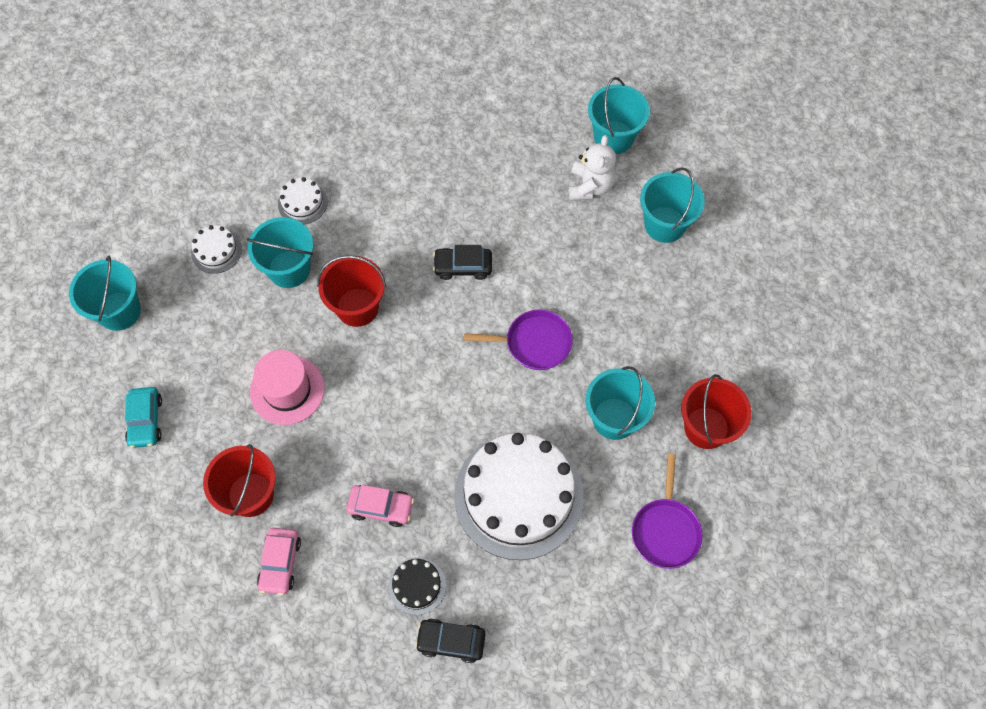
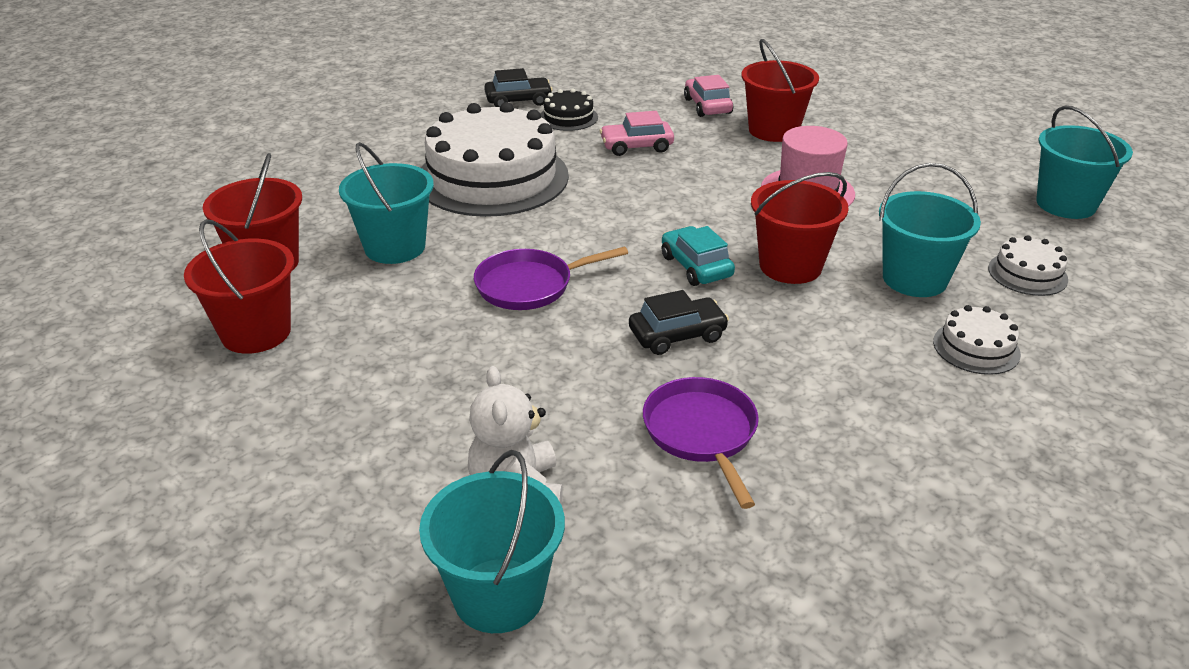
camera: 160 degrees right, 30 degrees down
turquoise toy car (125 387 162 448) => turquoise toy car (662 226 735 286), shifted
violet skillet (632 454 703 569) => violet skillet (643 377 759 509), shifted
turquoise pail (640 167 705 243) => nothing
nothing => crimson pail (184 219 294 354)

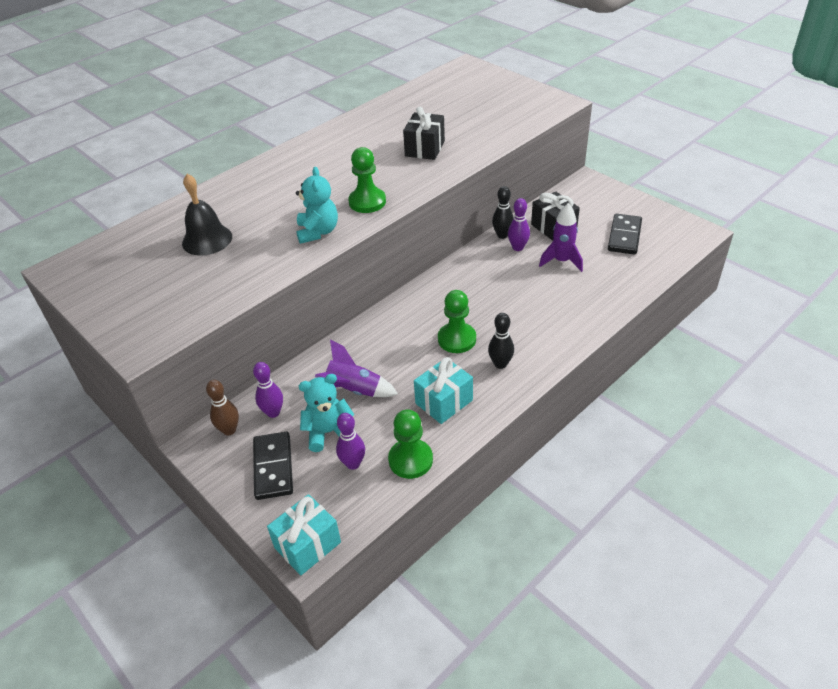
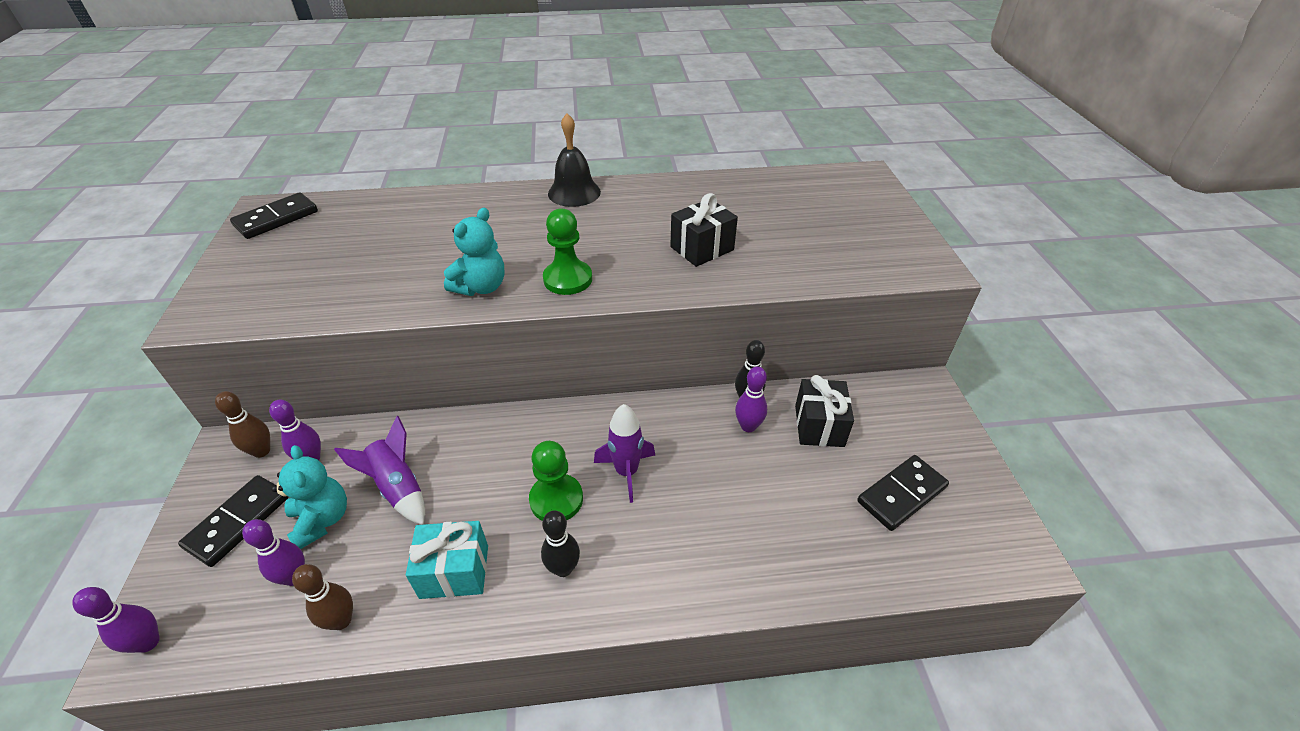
camera: 35 degrees right, 0 degrees up
jet-black school bell (182 174 232 256) => jet-black school bell (548 113 601 207), shifted
turquoise present (267 494 341 575) => violet tenpin (72 587 160 653)
turquoise stuffed bear (299 374 355 452) => turquoise stuffed bear (271 445 347 549), 45 degrees clockwise
green chess pawn (388 409 433 479) => brown tenpin (292 564 353 630)
violet rocket (539 203 583 272) => violet rocket (594 404 655 503), shifted
nothing => jet-black domino (230 192 318 239)

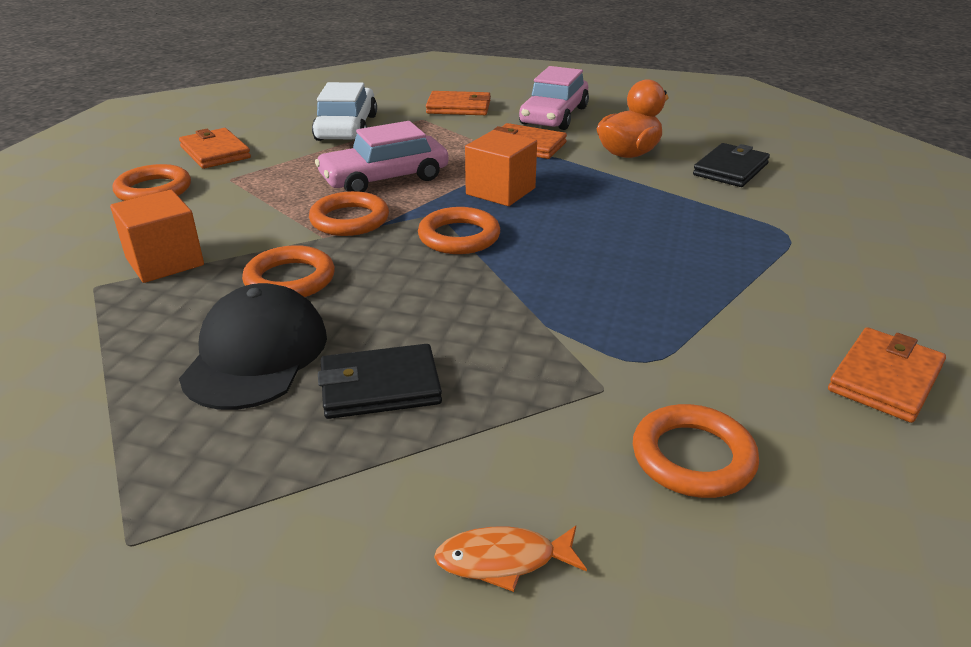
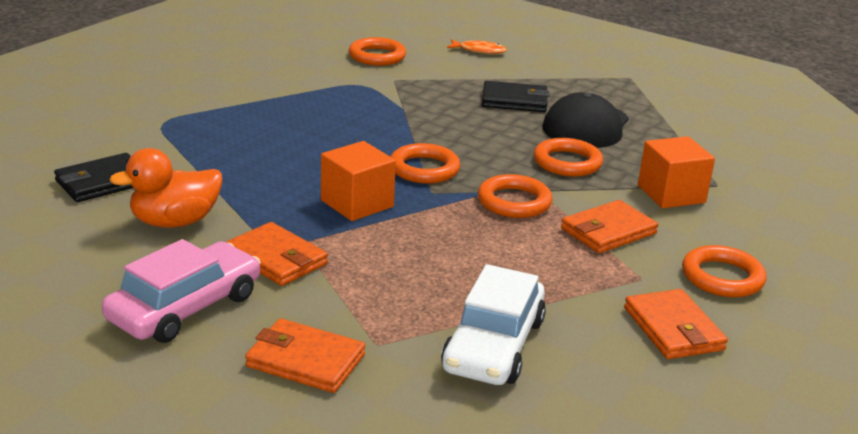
camera: 165 degrees left, 5 degrees down
rosy toy car (315 121 449 192) => nothing
orange-coloured card wallet (828 327 946 423) => orange-coloured card wallet (561 200 658 253), shifted

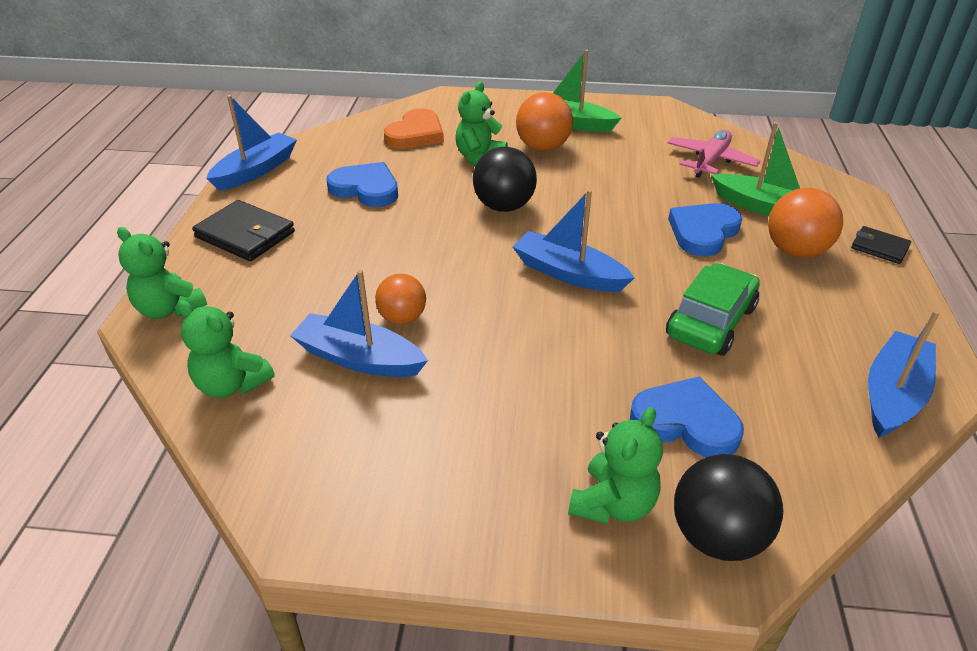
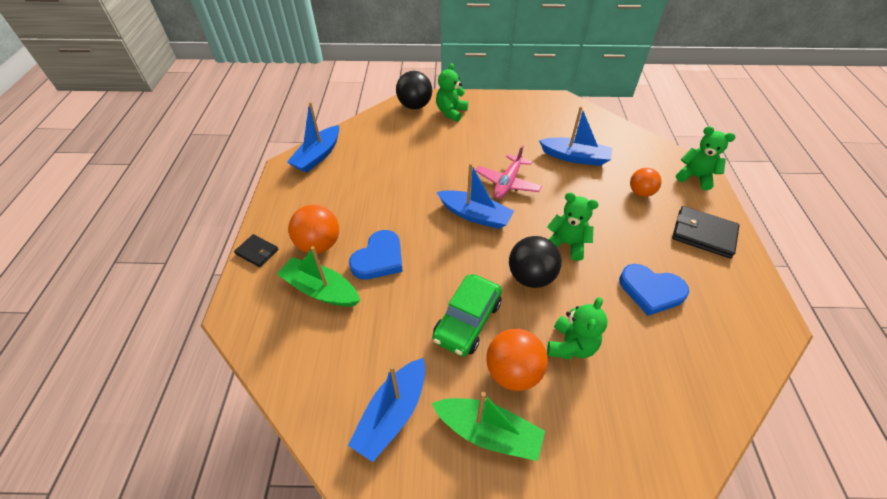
camera: 175 degrees right, 10 degrees up
green stuffed bear (177 300 275 398) => green stuffed bear (547 192 599 261), shifted
cobalt toy boat (206 95 297 191) => cobalt toy boat (348 358 425 462), shifted
orange-coloured ball (375 274 426 324) => orange-coloured ball (630 168 662 197), shifted
orange-coloured heart shape (384 108 444 149) => nothing
cobalt heart shape (630 376 744 457) => nothing
green toy car (666 263 760 355) => green toy car (432 274 502 357), shifted
rosy aeroplane (667 130 761 178) => rosy aeroplane (475 145 542 199), shifted

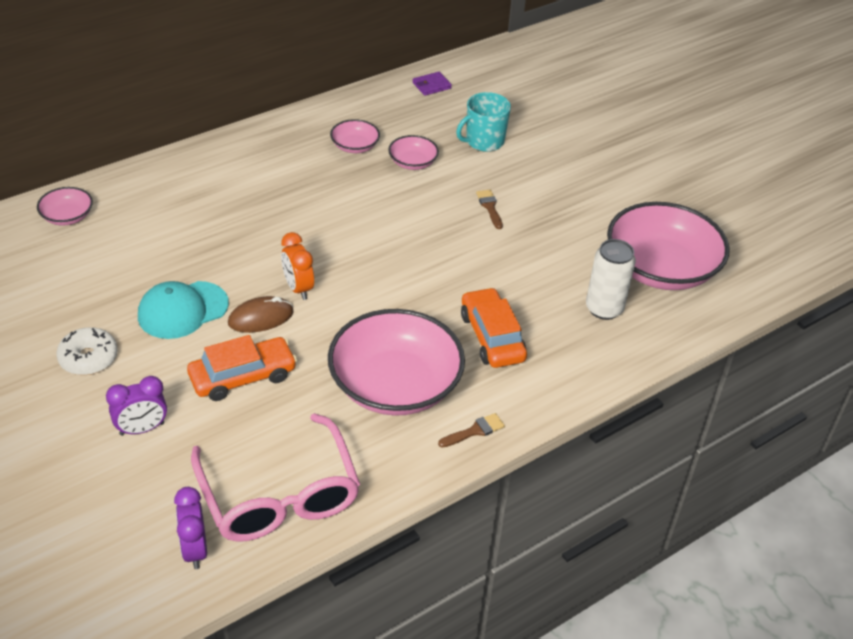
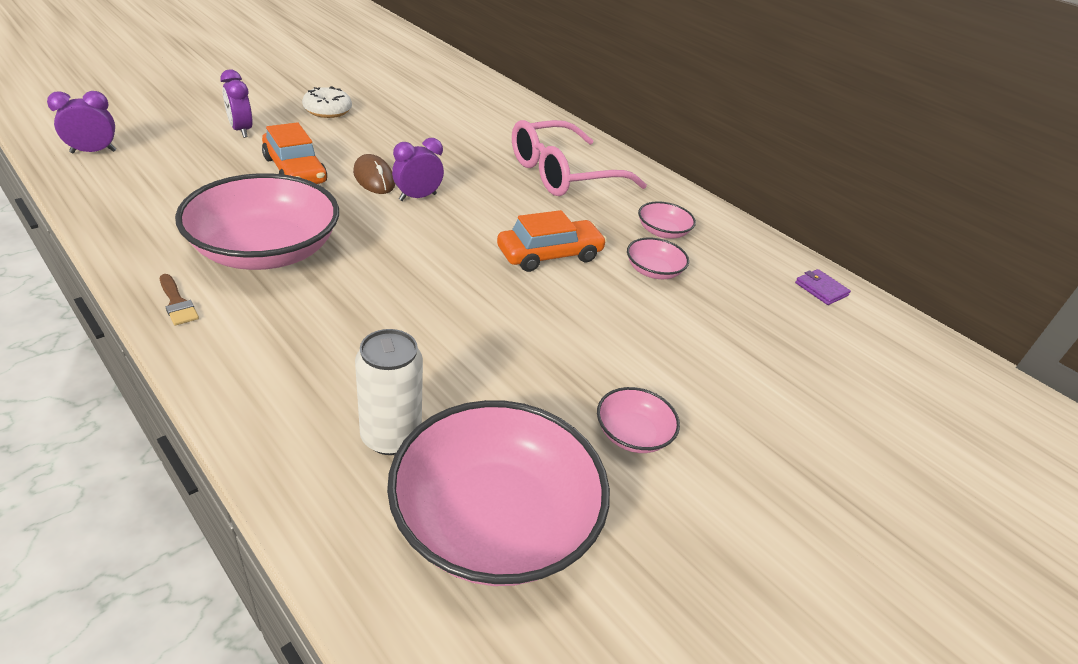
camera: 80 degrees right, 5 degrees down
rosy bowl (37 187 93 226) => rosy bowl (597 387 680 453), shifted
turquoise peaked cap (138 281 229 339) => nothing
rosy spectacles (191 413 360 542) => rosy spectacles (512 120 647 196), shifted
orange-coloured alarm clock (281 232 314 300) => violet alarm clock (392 138 444 201)
turquoise mug (456 92 511 152) => nothing
orange-coloured toy car (461 287 527 368) => orange-coloured toy car (497 210 607 272), shifted
brown paint brush (476 190 503 229) => nothing

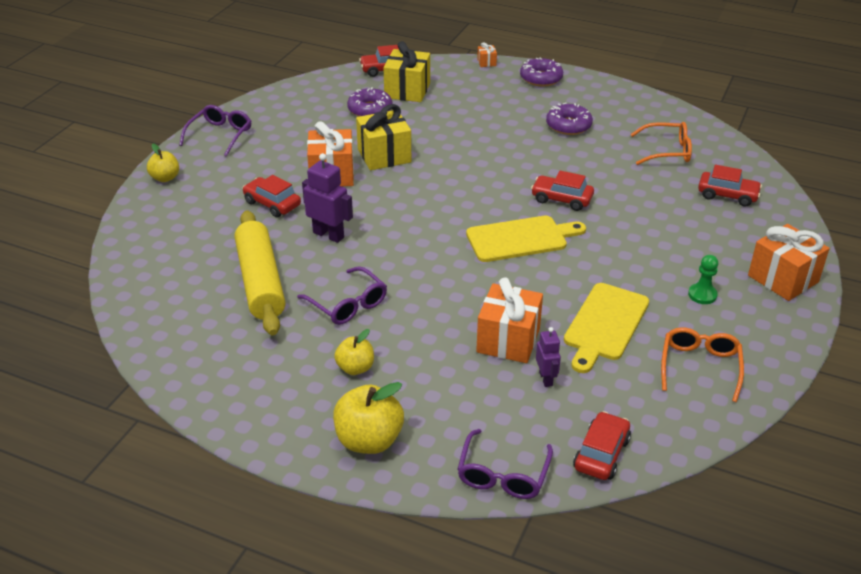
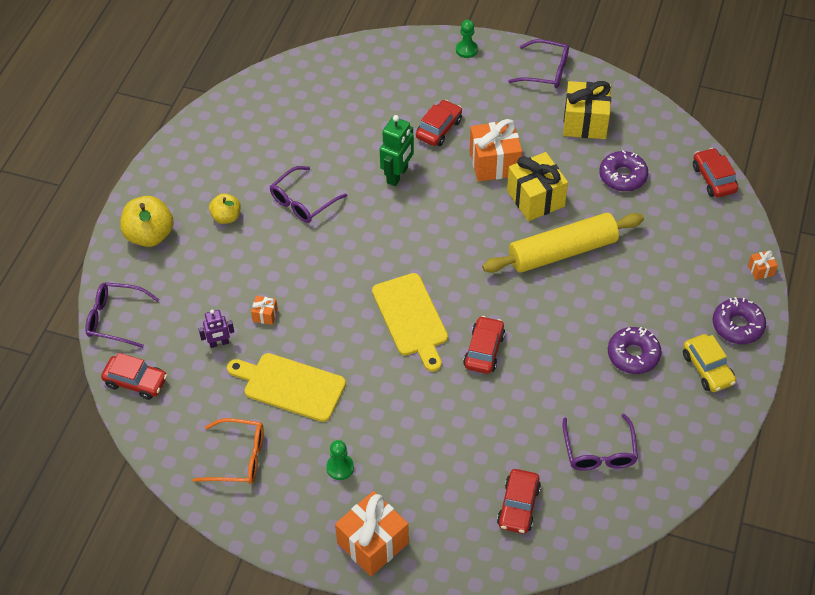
camera: 85 degrees right, 15 degrees up
golden apple (147 143 179 182) => green chess pawn (456 20 478 58)
golden rolling pin (235 210 285 335) => golden rolling pin (482 213 644 273), shifted
violet robot (302 153 353 243) => green robot (380 115 414 186)
golden present (383 41 430 102) => golden present (563 81 611 139), shifted
orange-coloured present (476 277 543 363) => orange-coloured present (251 296 278 325), x0.44
orange-coloured spectacles (630 122 692 165) => violet spectacles (563 414 638 471)
nothing => golden toy car (683 334 736 392)

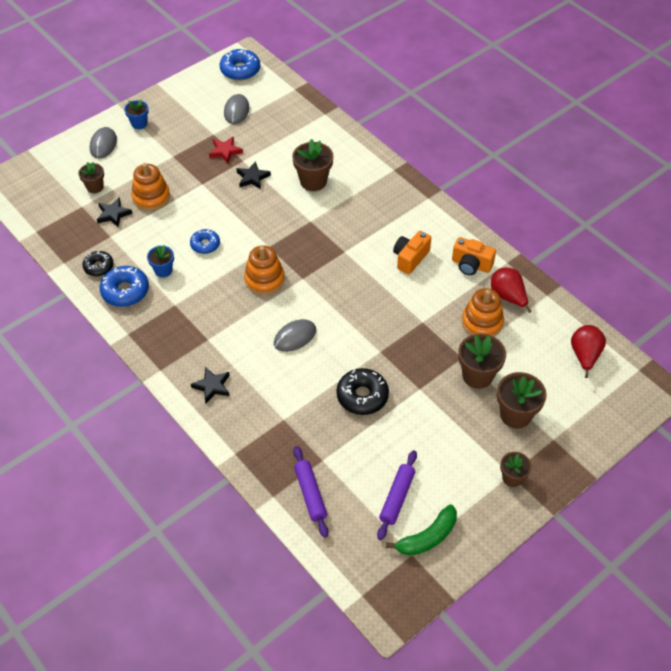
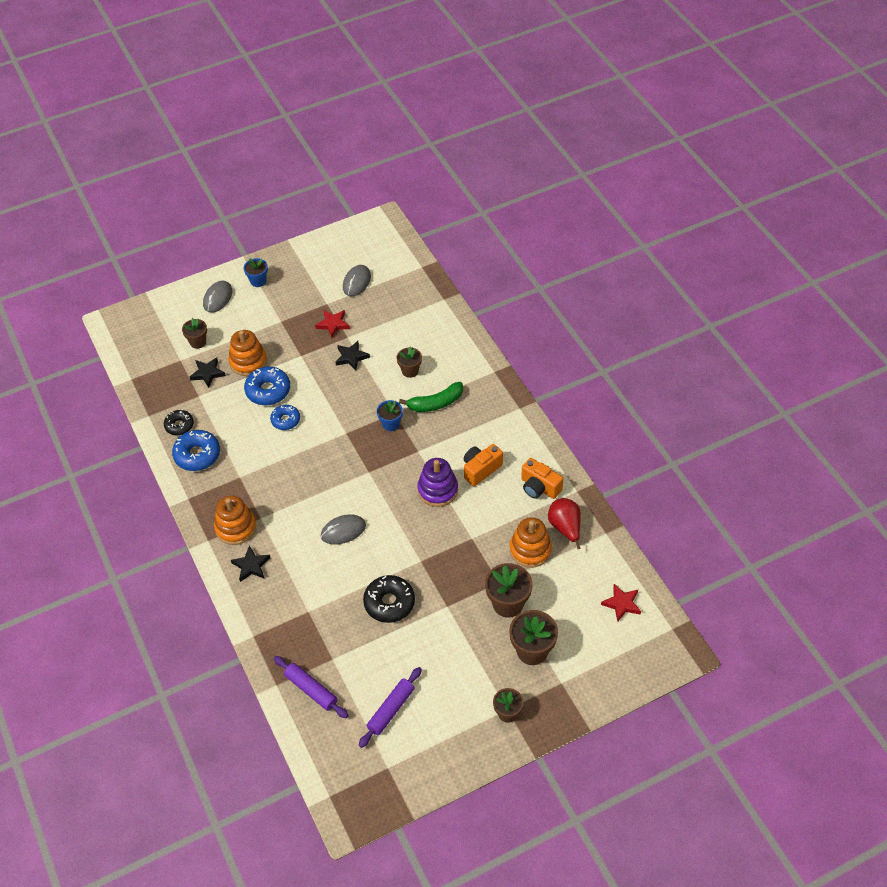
camera: 15 degrees right, 0 degrees up
cobalt plant pot (147 245 174 278) => cobalt plant pot (377 400 403 431), shifted
cobalt glazed donut (220 49 260 81) => cobalt glazed donut (244 366 290 405), shifted
orange-coloured stacking toy (244 245 285 295) => orange-coloured stacking toy (214 496 256 545), shifted
brown plant pot (292 139 334 191) => brown plant pot (397 346 422 378), x0.61
violet rolling pin (293 446 328 538) => violet rolling pin (274 656 349 718), 45 degrees counterclockwise
green banana (386 504 457 556) => green banana (399 382 463 412), shifted
crimson toy pear (571 325 606 378) => crimson star (601 584 641 622)
nothing => violet stacking toy (417 458 458 507)

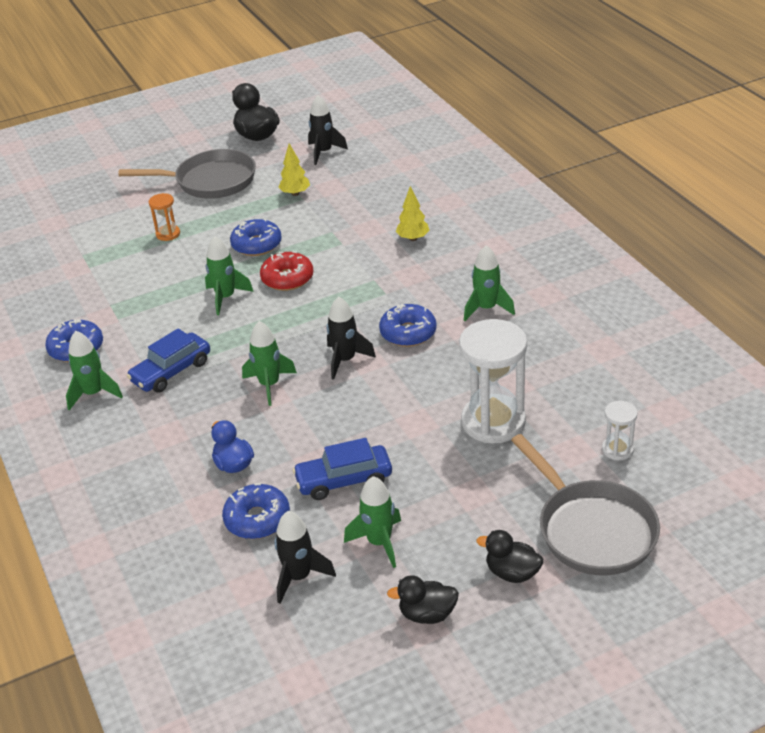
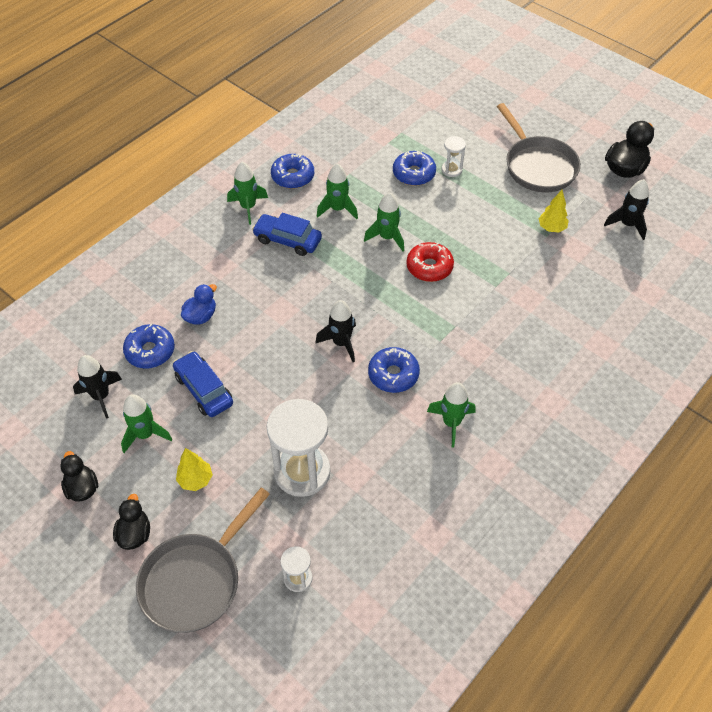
camera: 65 degrees right, 15 degrees up
orange-coloured sandglass (149 193 180 241) => snow-white sandglass (442 136 466 177)
cobalt glazed donut (230 219 282 256) => cobalt glazed donut (393 151 436 186), shifted
green rocket (242 321 297 406) => green rocket (317 164 358 219), shifted
golden toy tree (396 186 430 241) => golden toy tree (176 448 213 491), shifted

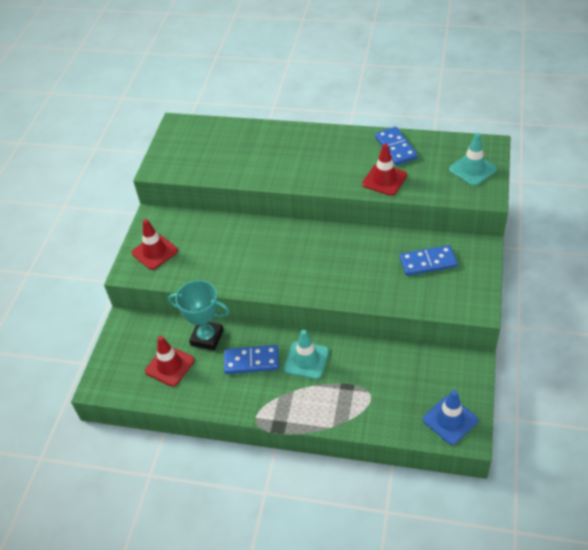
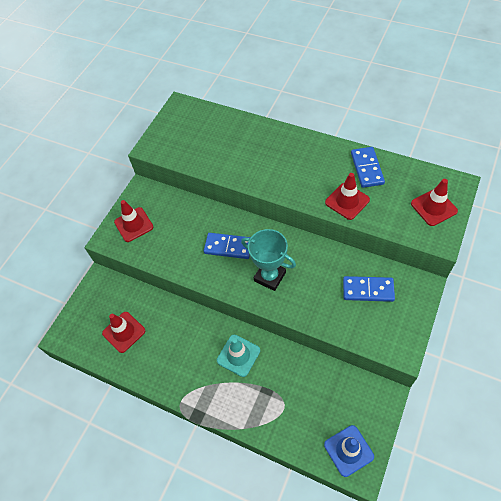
camera: 15 degrees right, 10 degrees up
turquoise trophy (168 280 230 350) => turquoise trophy (241 229 296 291), shifted
cobalt domino (224 345 279 374) => cobalt domino (204 233 251 259), shifted
turquoise safety cone (449 133 497 186) => crimson safety cone (411 179 458 226)

